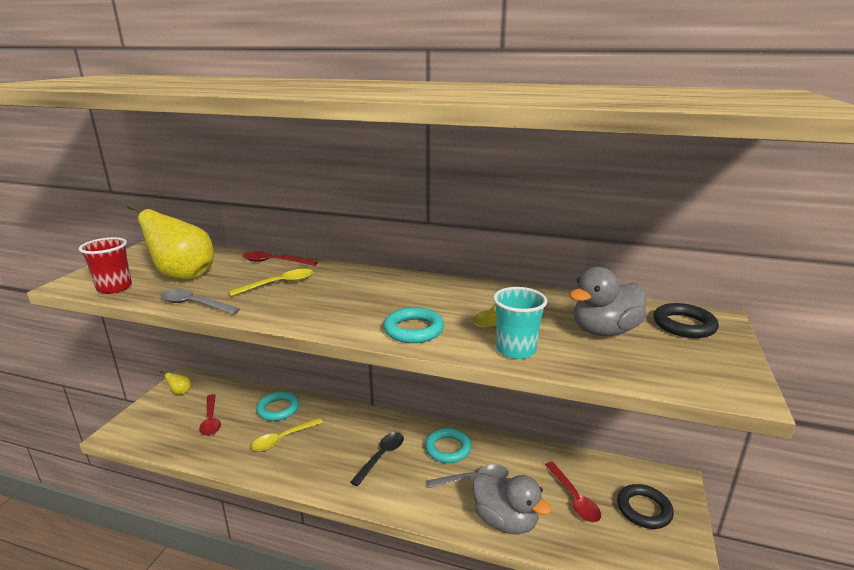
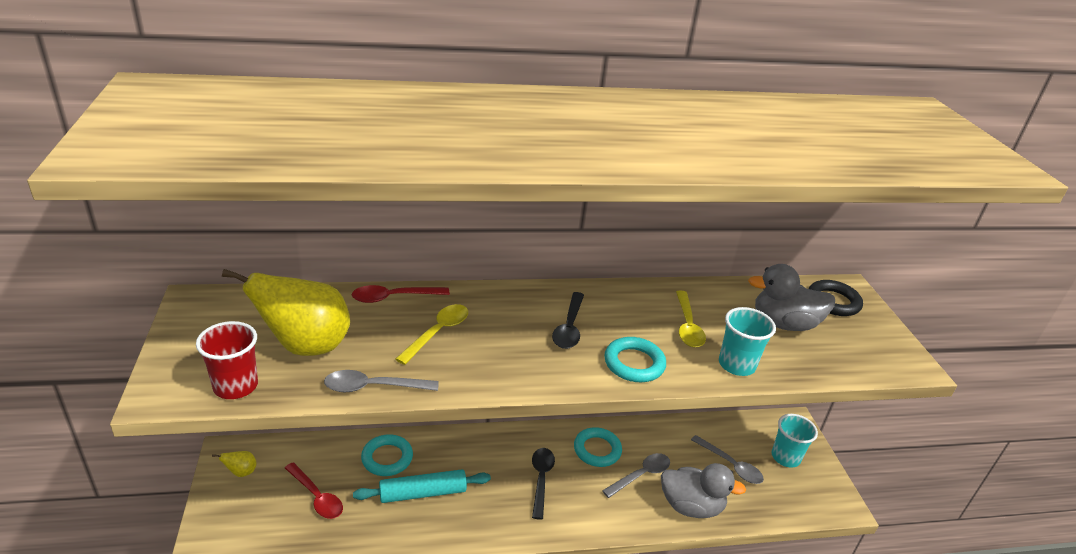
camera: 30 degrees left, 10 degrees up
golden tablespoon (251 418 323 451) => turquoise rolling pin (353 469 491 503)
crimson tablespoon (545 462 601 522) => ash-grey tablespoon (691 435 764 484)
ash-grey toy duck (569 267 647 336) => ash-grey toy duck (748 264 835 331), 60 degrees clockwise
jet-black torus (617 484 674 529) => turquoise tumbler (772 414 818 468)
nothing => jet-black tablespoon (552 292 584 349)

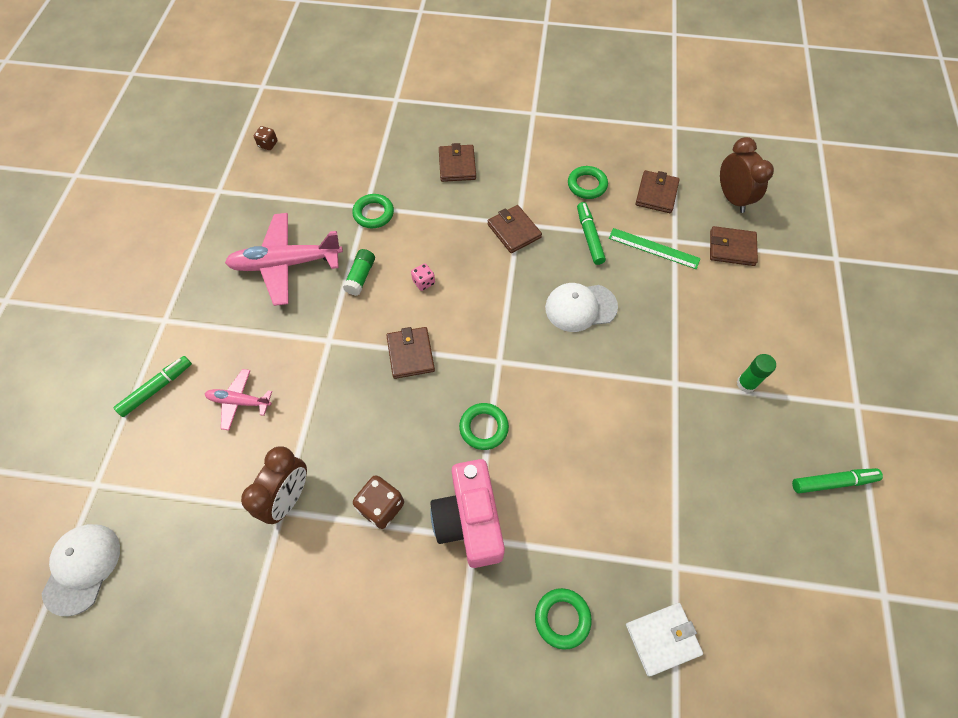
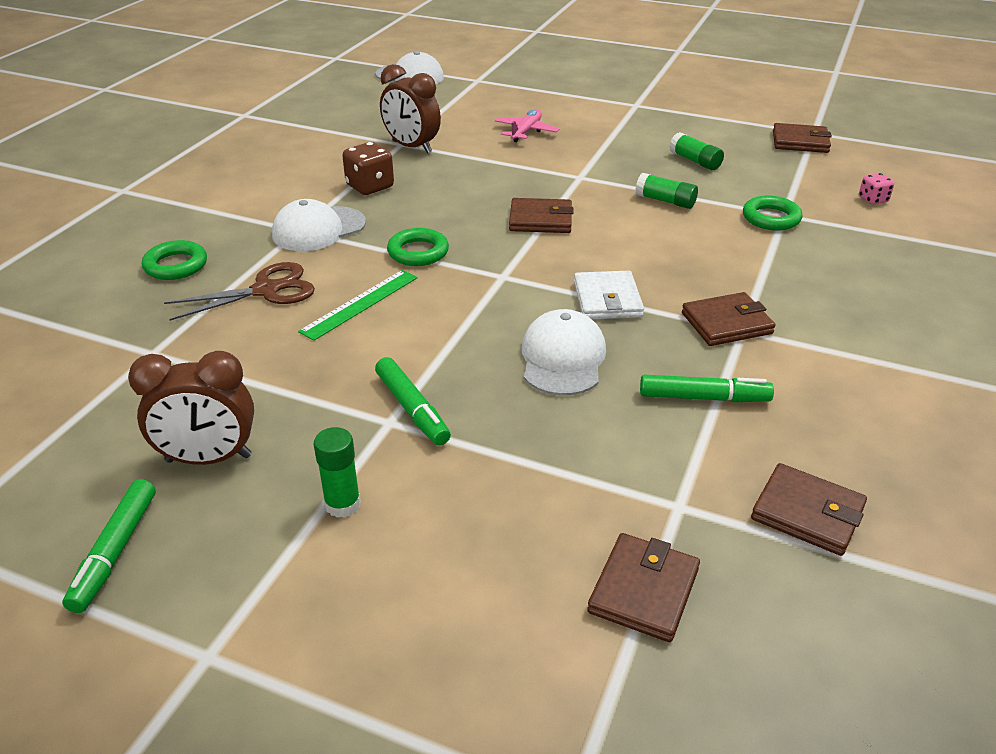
camera: 105 degrees right, 25 degrees down
green marker pen (113 356 192 417) => green marker pen (375 357 451 446), shifted
rosy aeroplane (225 213 343 306) => green stick of glue (669 132 724 170)
brown game die (254 126 277 150) => nothing
rosy game die (411 263 435 291) => rosy game die (859 173 894 205), shifted
rosy photo camera (430 459 505 568) => snow-white peaked cap (272 199 366 251)
brown card wallet (439 143 476 182) => brown card wallet (773 123 832 153), shifted
green torus (568 166 608 199) => nothing
green ruler (609 228 701 269) => green ruler (298 270 418 341), shifted
snow-white card wallet (626 603 703 676) => snow-white card wallet (574 271 644 319), shifted
brown alarm clock (720 137 774 213) => brown alarm clock (128 351 254 465), shifted
nothing => brown scissors (164 262 315 321)

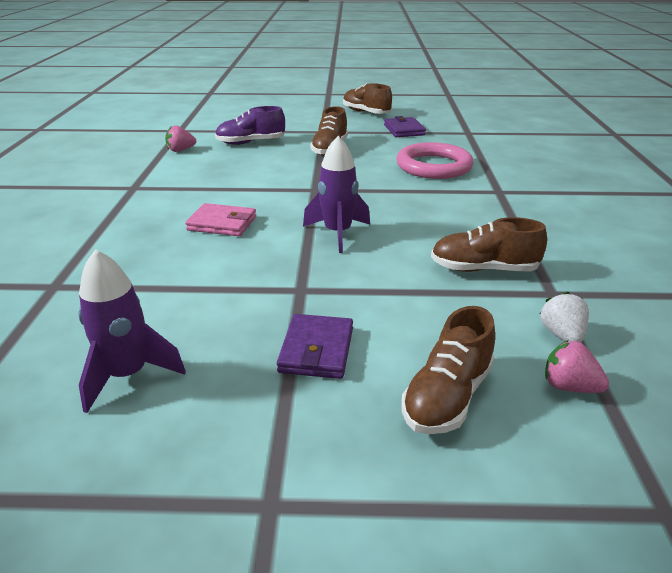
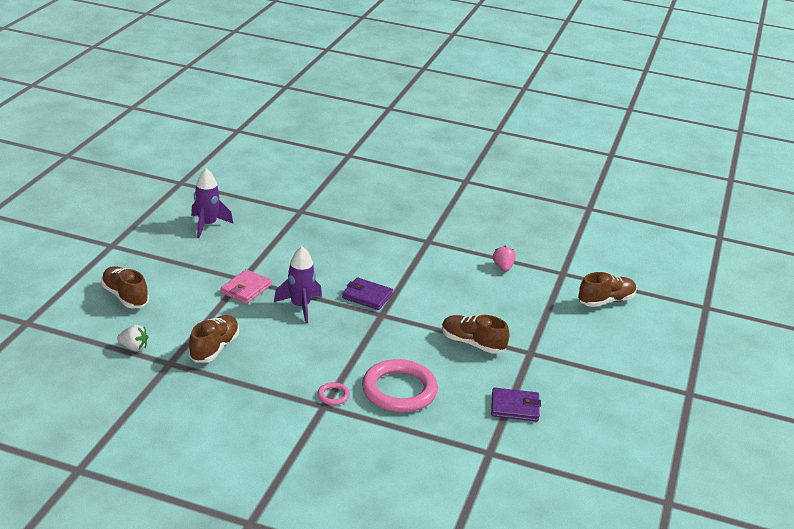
camera: 105 degrees right, 0 degrees up
rosy card wallet (185 203 256 236) => rosy card wallet (221 269 272 304), shifted
violet shoe (215 106 285 145) => nothing
violet card wallet (277 314 353 379) => violet card wallet (342 277 393 310), shifted
brown shoe (343 83 392 114) => brown shoe (578 272 637 307), shifted
rosy berry (545 340 609 393) => nothing
nothing => rosy torus (317 382 350 405)

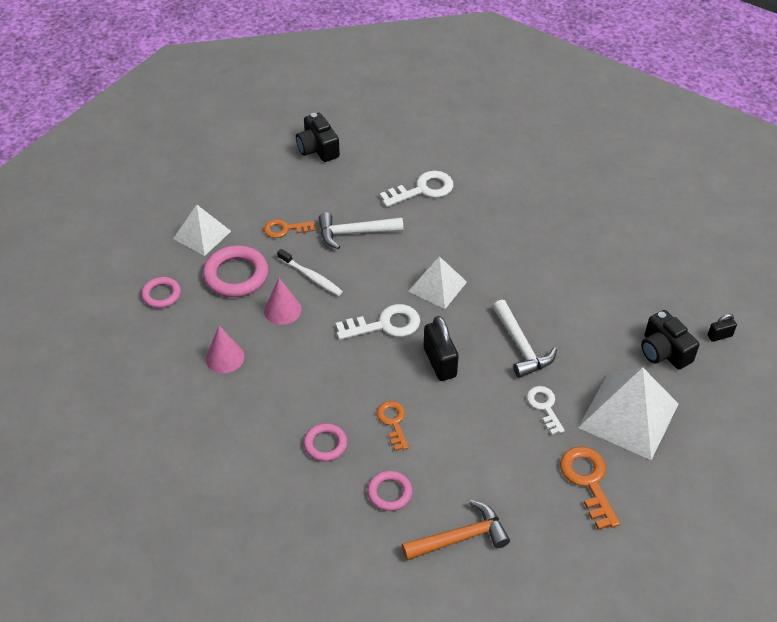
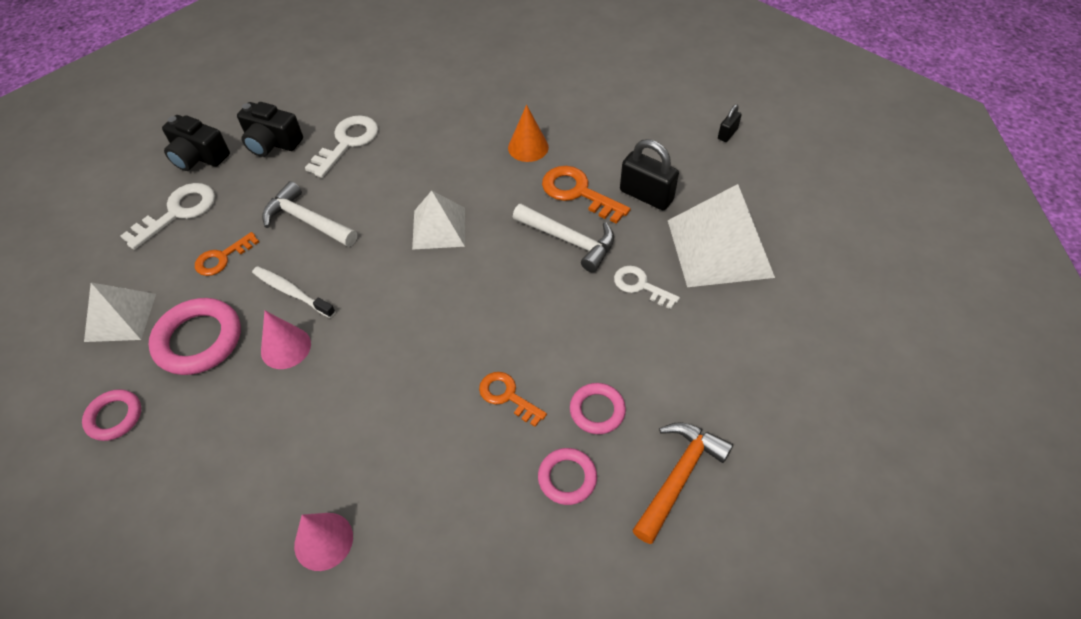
camera: 35 degrees left, 5 degrees up
rosy cone (205 326 244 373) => rosy cone (294 513 353 571), shifted
snow-white toothbrush (277 249 343 296) => snow-white toothbrush (252 266 336 318), 150 degrees counterclockwise
rosy torus (304 423 347 461) => rosy torus (570 383 626 434), shifted
snow-white claw hammer (319 213 403 249) => snow-white claw hammer (262 181 357 247), 75 degrees clockwise
snow-white door key (336 304 420 340) => snow-white door key (121 183 215 250), shifted
jet-black small lock (424 316 459 381) => jet-black small lock (620 139 679 210), shifted
orange-coloured door key (560 446 620 530) => orange-coloured door key (542 166 630 224), shifted
jet-black photo camera (641 310 699 370) => jet-black photo camera (237 102 303 157), shifted
nothing => orange-coloured cone (508 105 549 162)

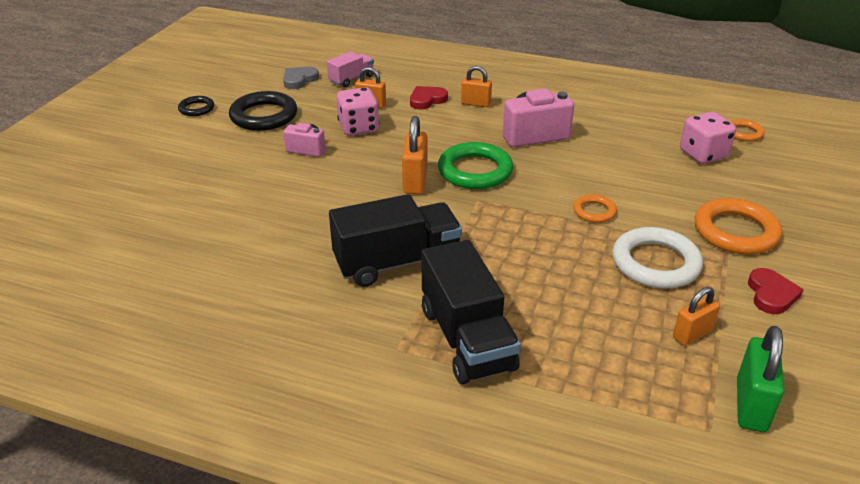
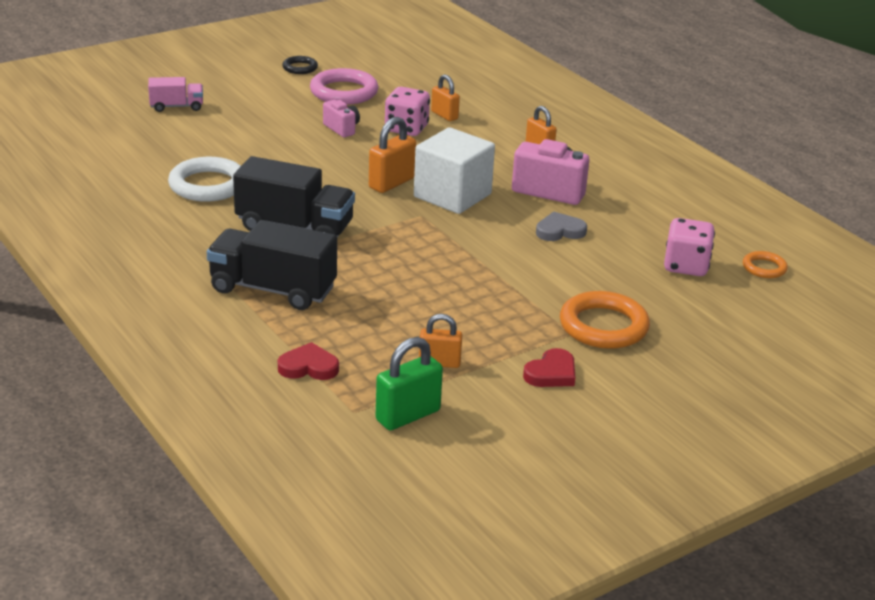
camera: 35 degrees right, 5 degrees down
jet-black torus (229 91 297 131) => rosy torus (310 68 378 105)
ash-grey heart shape (283 67 319 89) => ash-grey heart shape (536 212 587 241), shifted
rosy truck (327 52 374 87) => rosy truck (148 77 203 112), shifted
crimson heart shape (410 86 448 109) => crimson heart shape (278 342 339 380), shifted
jet-black truck (421 240 521 384) => jet-black truck (207 220 337 310), 90 degrees clockwise
green torus (438 142 513 189) => snow-white cube (414 127 495 214)
orange-coloured torus (573 194 617 223) => nothing
snow-white torus (612 227 703 289) => snow-white torus (168 157 241 202), shifted

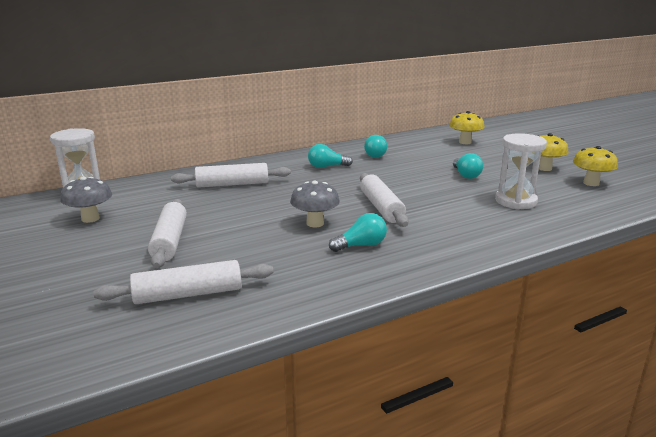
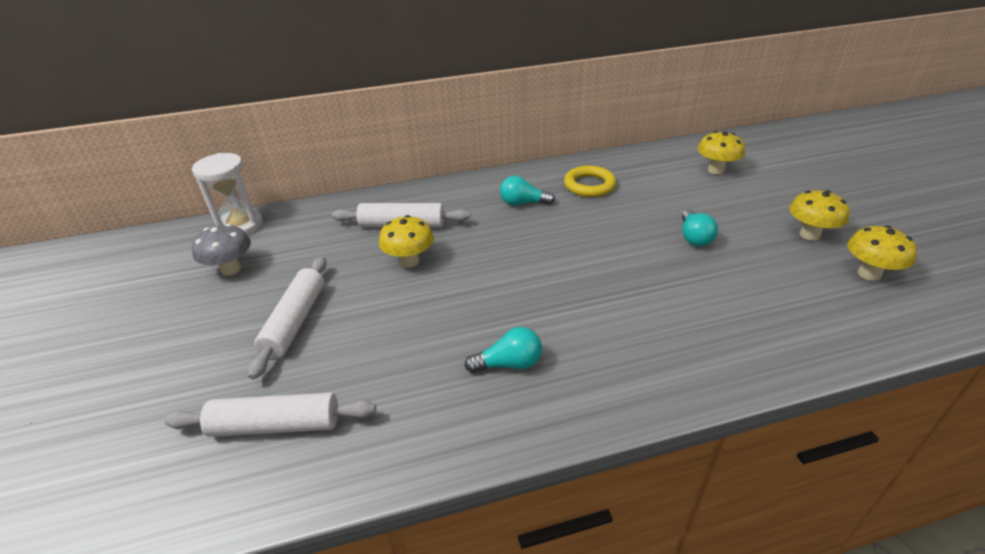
camera: 15 degrees right, 15 degrees up
ash-grey toadstool (290 181 340 227) => nothing
snow-white rolling pin (360 173 409 227) => nothing
turquoise bulb (364 135 387 158) => golden torus (564 166 616 197)
snow-white sandglass (495 133 547 210) => nothing
nothing => golden toadstool (379 215 434 268)

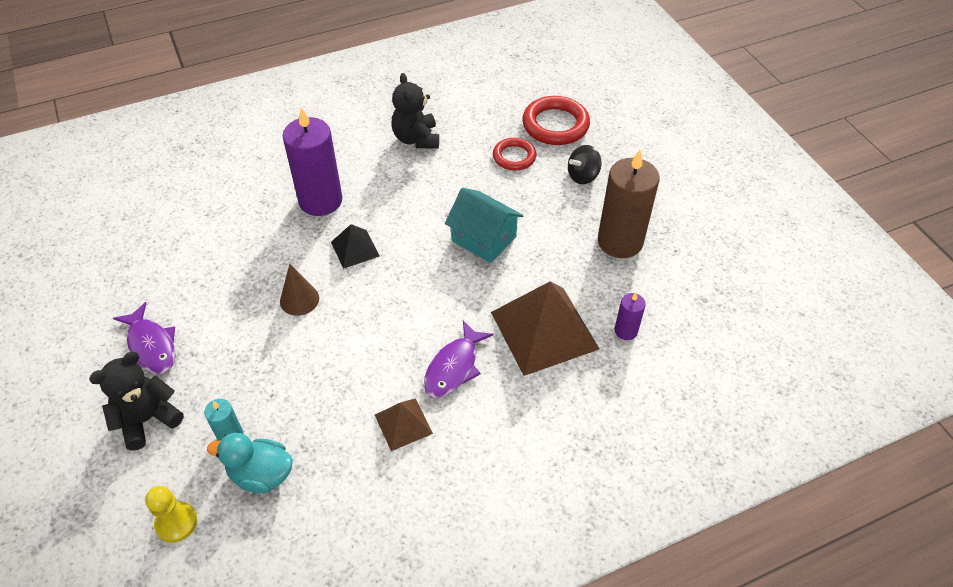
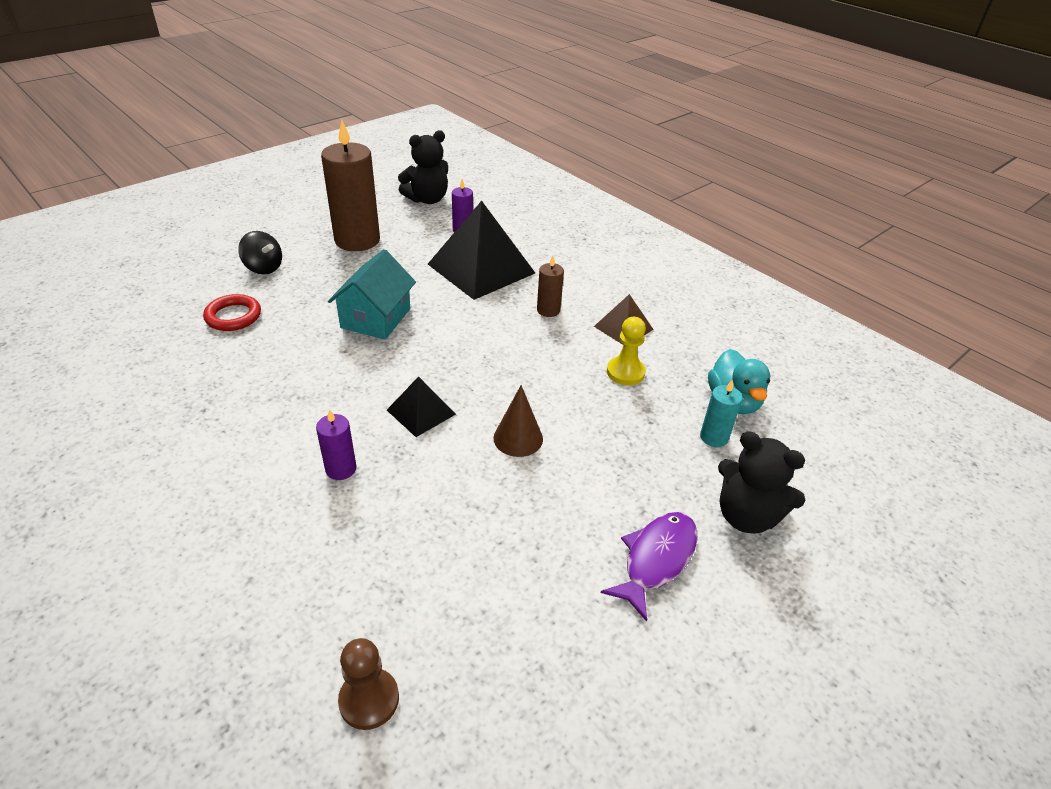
camera: 110 degrees left, 10 degrees down
golden chess pawn (145 486 197 543) => golden chess pawn (607 317 646 385), shifted
violet pillar candle (283 107 343 216) => violet pillar candle (316 409 357 480), x0.47
jet-black stuffed bear (392 73 439 149) => jet-black stuffed bear (398 130 448 204), shifted
violet toy fish (424 321 493 398) => brown pillar candle (537 256 564 317)
brown solid pyramid (491 281 599 376) => jet-black solid pyramid (428 200 535 300)
crimson torus (522 96 590 145) => nothing
nothing => brown chess pawn (338 638 399 730)

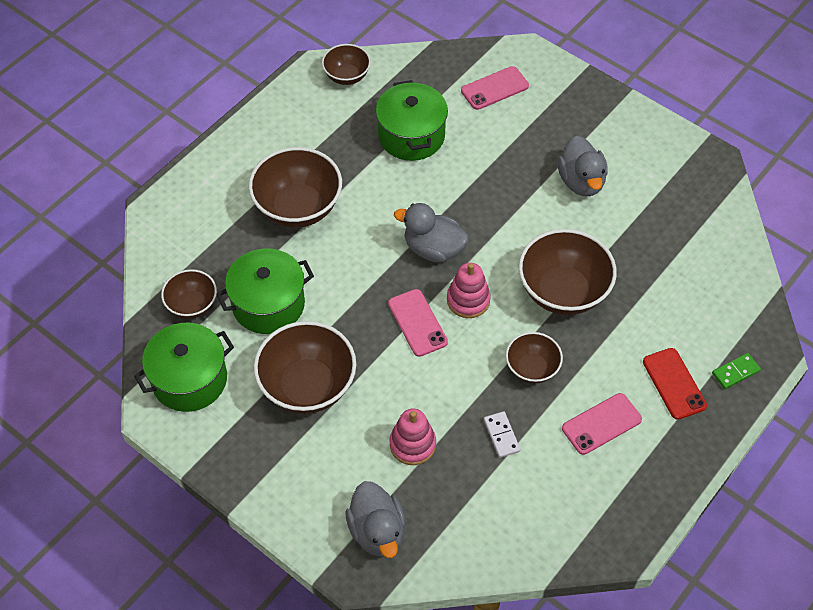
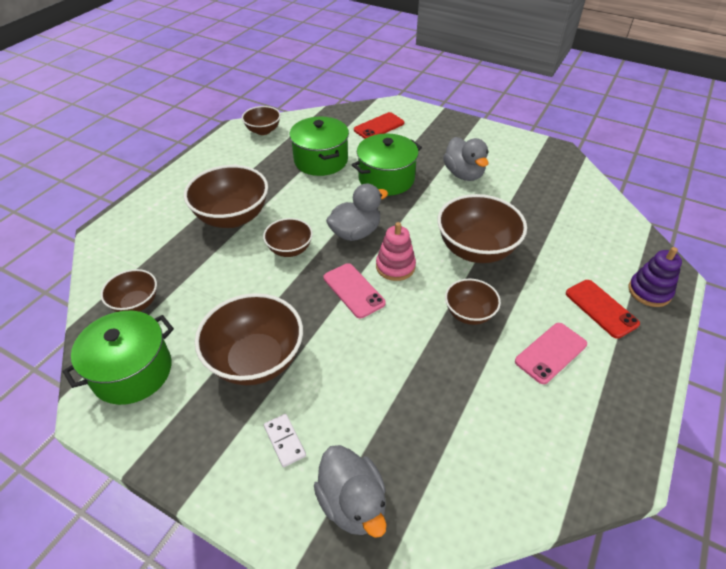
camera: 10 degrees left, 10 degrees down
green cooking pot (216 248 314 334) => green cooking pot (352 133 422 196), shifted
rosy stacking toy (390 408 436 465) => nothing
ash-grey toy duck (394 203 469 263) => ash-grey toy duck (326 184 388 241), 135 degrees clockwise
rosy smartphone (461 66 529 110) => crimson smartphone (354 112 404 139)
snow-white domino (484 411 520 458) => snow-white domino (264 414 306 467), shifted
green domino (712 353 761 389) => violet stacking toy (628 247 682 307)
nothing => brown bowl (263 218 313 257)

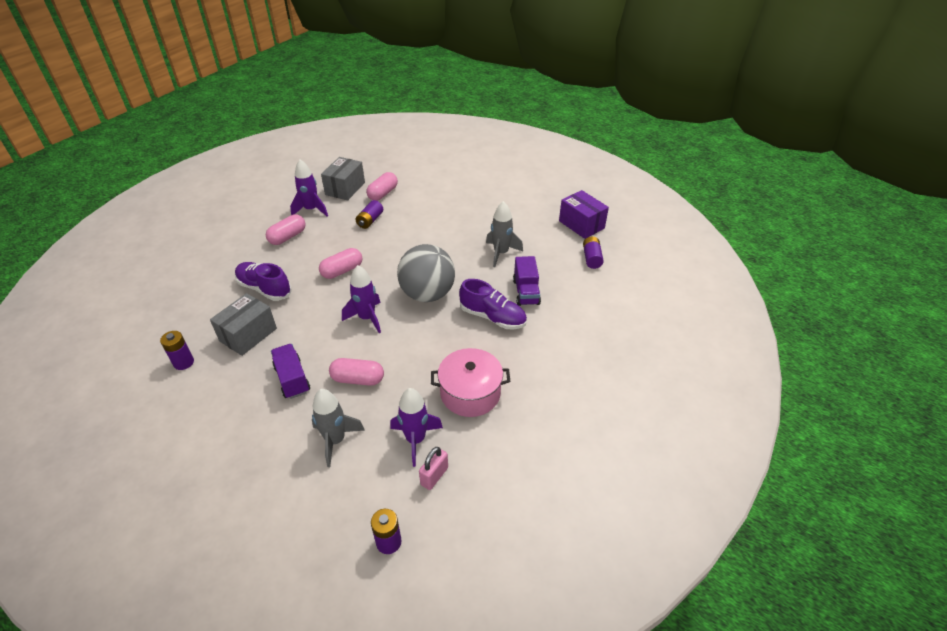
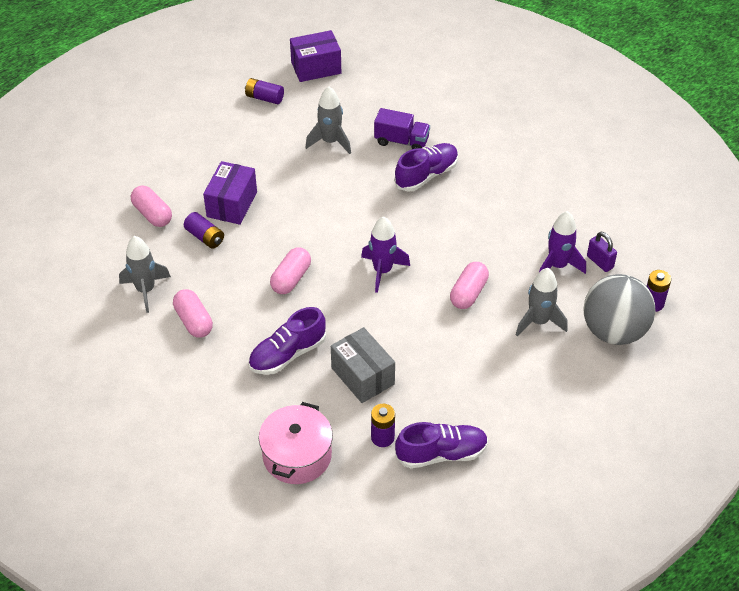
camera: 70 degrees left, 5 degrees up
violet truck (271 344 310 399) => nothing
violet rocket (290 159 328 216) => ash-grey rocket (119 236 171 313)
rosy capsule (319 248 362 279) => rosy capsule (270 247 311 294), 45 degrees clockwise
ash-grey parcel (321 157 365 200) => nothing
ash-grey ball (397 244 455 302) => ash-grey ball (583 274 655 345), shifted
rosy small lock (419 447 448 490) => violet small lock (587 232 617 272)
rosy cooking pot (431 348 510 417) => rosy cooking pot (259 402 333 484), shifted
violet AA battery (583 236 604 269) => violet AA battery (245 78 284 104), shifted
nothing => violet parcel (203 161 257 225)
nothing => violet shoe (395 422 488 468)

